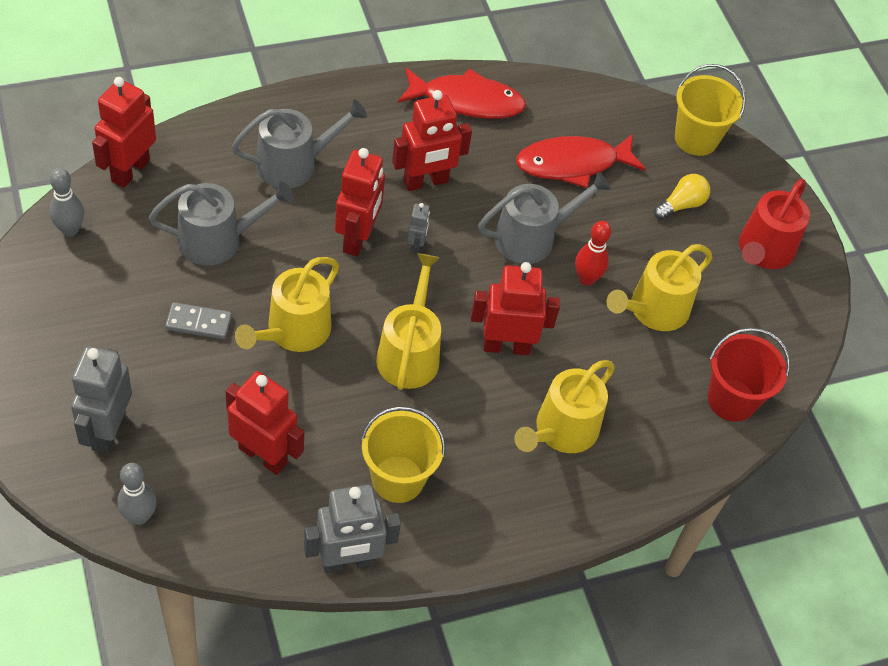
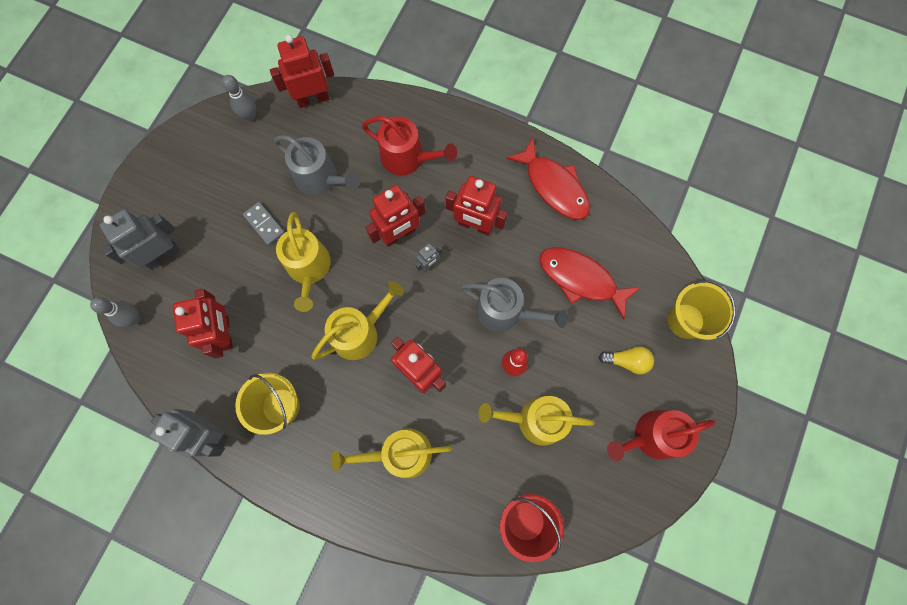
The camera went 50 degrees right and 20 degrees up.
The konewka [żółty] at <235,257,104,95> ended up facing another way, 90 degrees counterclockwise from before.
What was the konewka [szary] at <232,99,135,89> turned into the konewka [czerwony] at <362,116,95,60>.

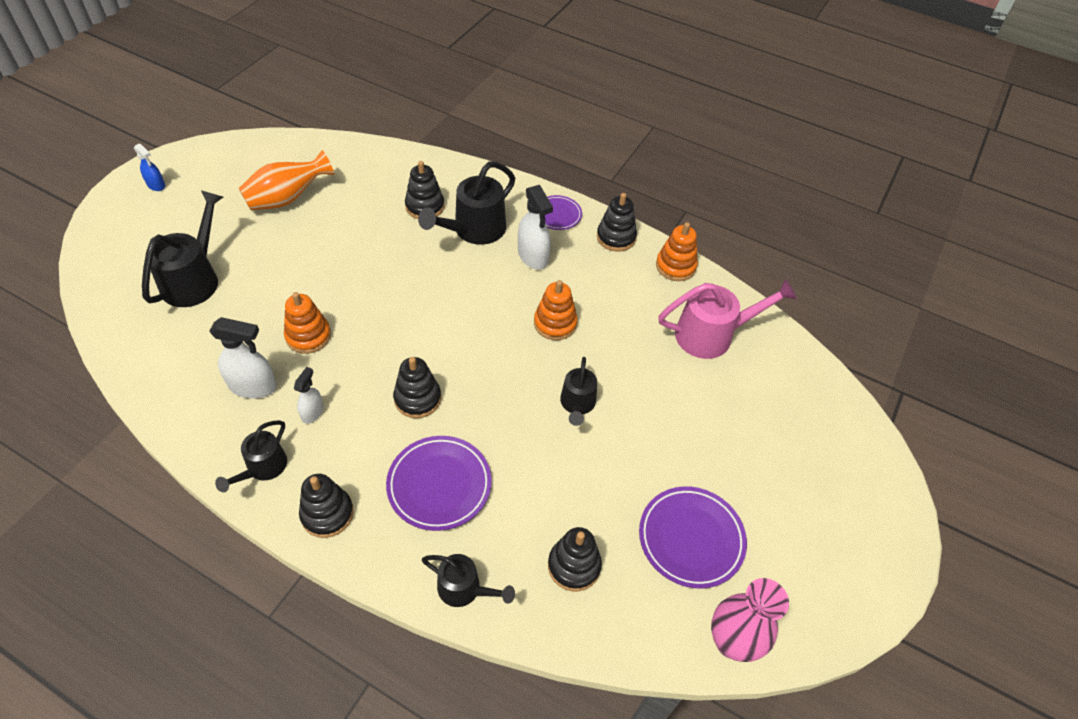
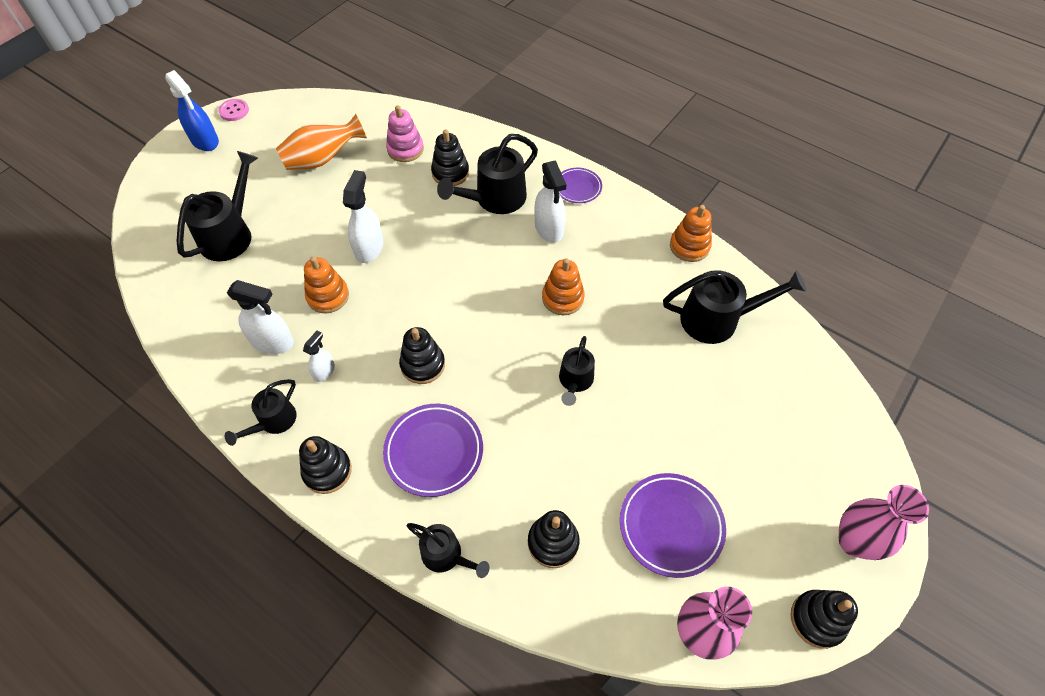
The camera went 10 degrees right and 5 degrees up.
The size of the spryskiwacz [niebieski] at <134,143,31,48> changed by a factor of 1.73.
The second view gained the guzik [różowy] at <218,99,31,22>.
The second view gained the spryskiwacz [biały] at <343,170,41,93>.
The second view gained the zabawka nakładanka [różowy] at <386,105,38,57>.
What was the konewka [różowy] at <658,279,139,80> turned into the konewka [czarny] at <663,270,143,74>.
The zabawka nakładanka [czarny] ended up elsewhere, having gone from <597,193,40,59> to <791,590,67,59>.
The second view gained the wazon [różowy] at <839,485,90,75>.

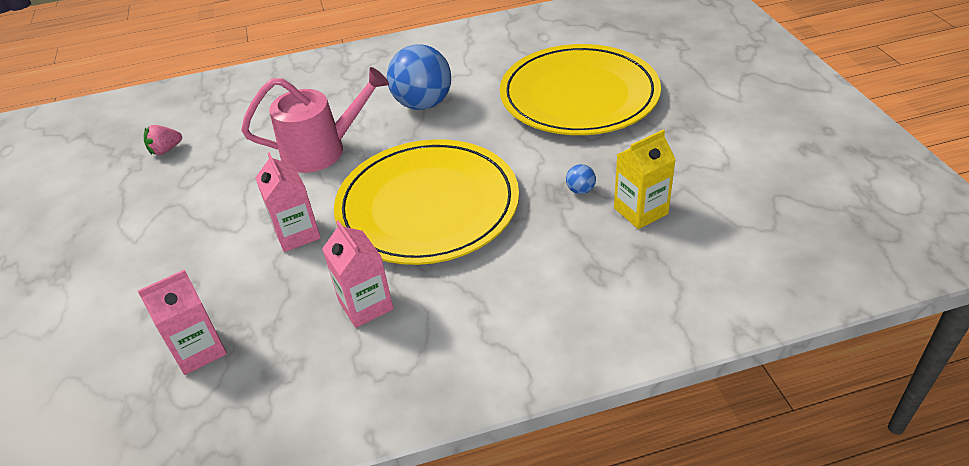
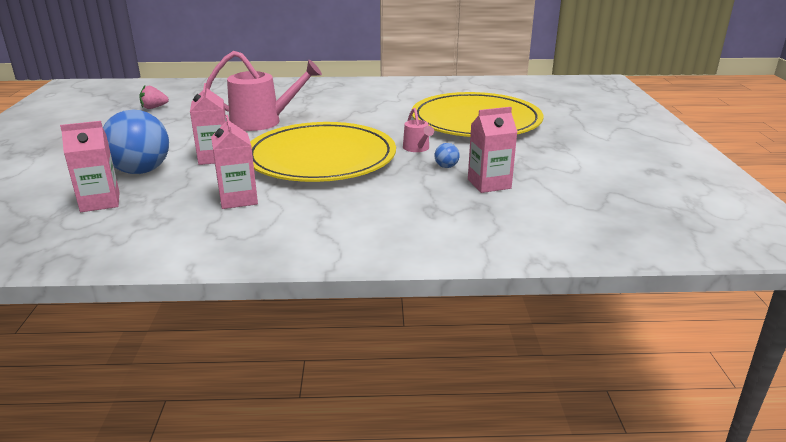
The camera went 10 degrees right and 15 degrees down.
The piłka [niebieski] ended up elsewhere, having gone from <387,44,64,66> to <103,110,66,64>.
The second view gained the konewka [różowy] at <403,108,31,44>.
What was the karton mleka [żółty] at <614,129,62,100> turned into the karton mleka [różowy] at <468,107,49,86>.

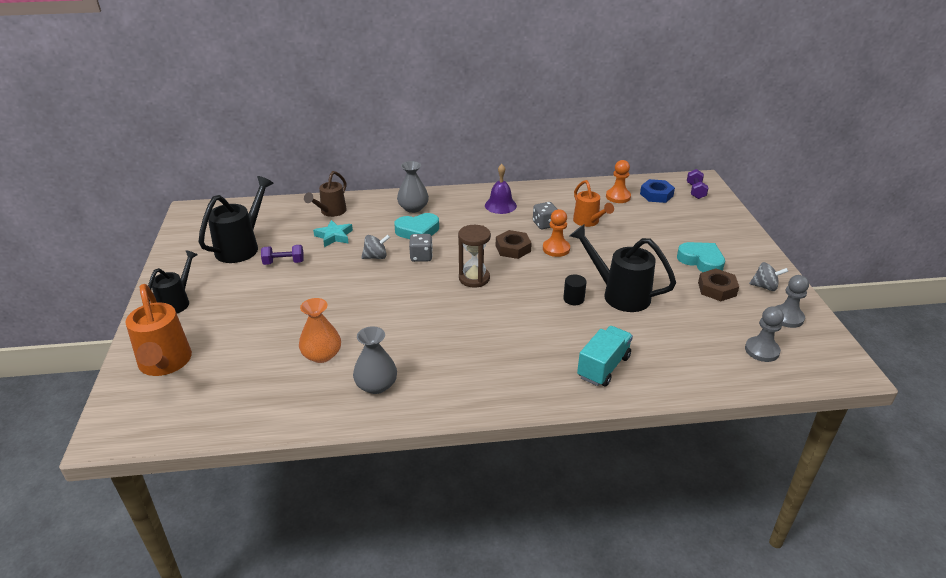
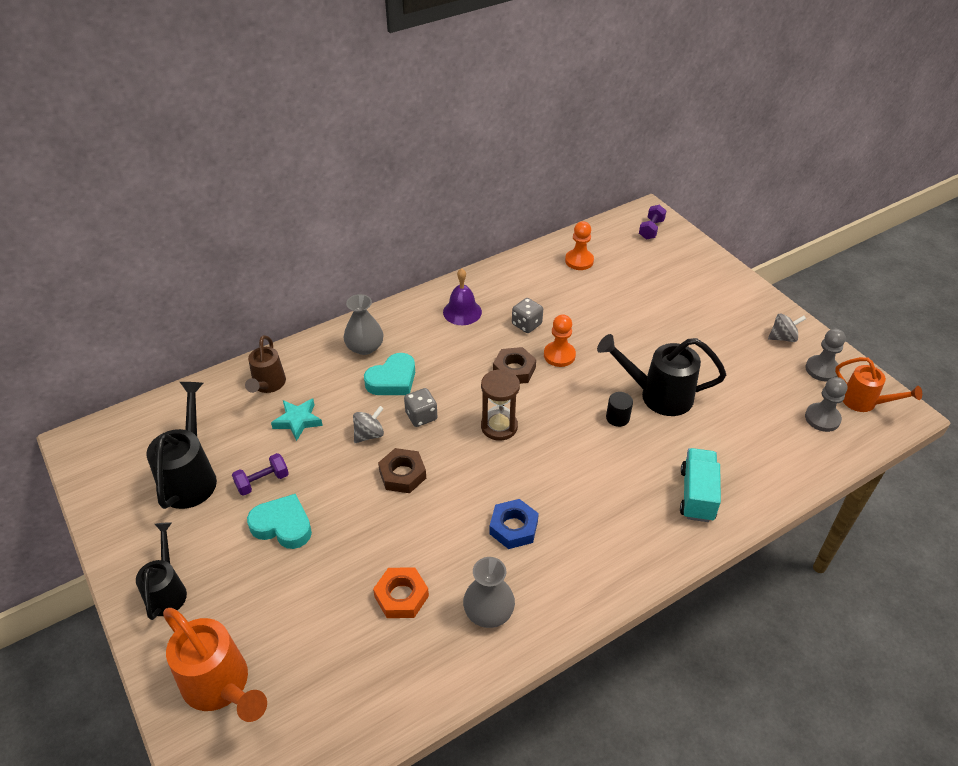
The camera went 25 degrees left and 10 degrees up.
The serce [turkusowy] ended up elsewhere, having gone from <677,242,48,30> to <247,494,65,55>.
Where the wazon [pomarańczowy] stood at <299,298,42,65>, the nakrętka [pomarańczowy] came to stand at <373,567,56,51>.
The nakrętka [brązowy] ended up elsewhere, having gone from <698,268,41,33> to <378,448,48,45>.
The nakrętka [niebieski] ended up elsewhere, having gone from <640,179,35,24> to <489,499,50,50>.
The hantel [fioletowy] at <687,169,21,30> ended up facing another way, 45 degrees clockwise from before.
The konewka [pomarańczowy] ended up elsewhere, having gone from <573,180,41,47> to <835,357,87,55>.

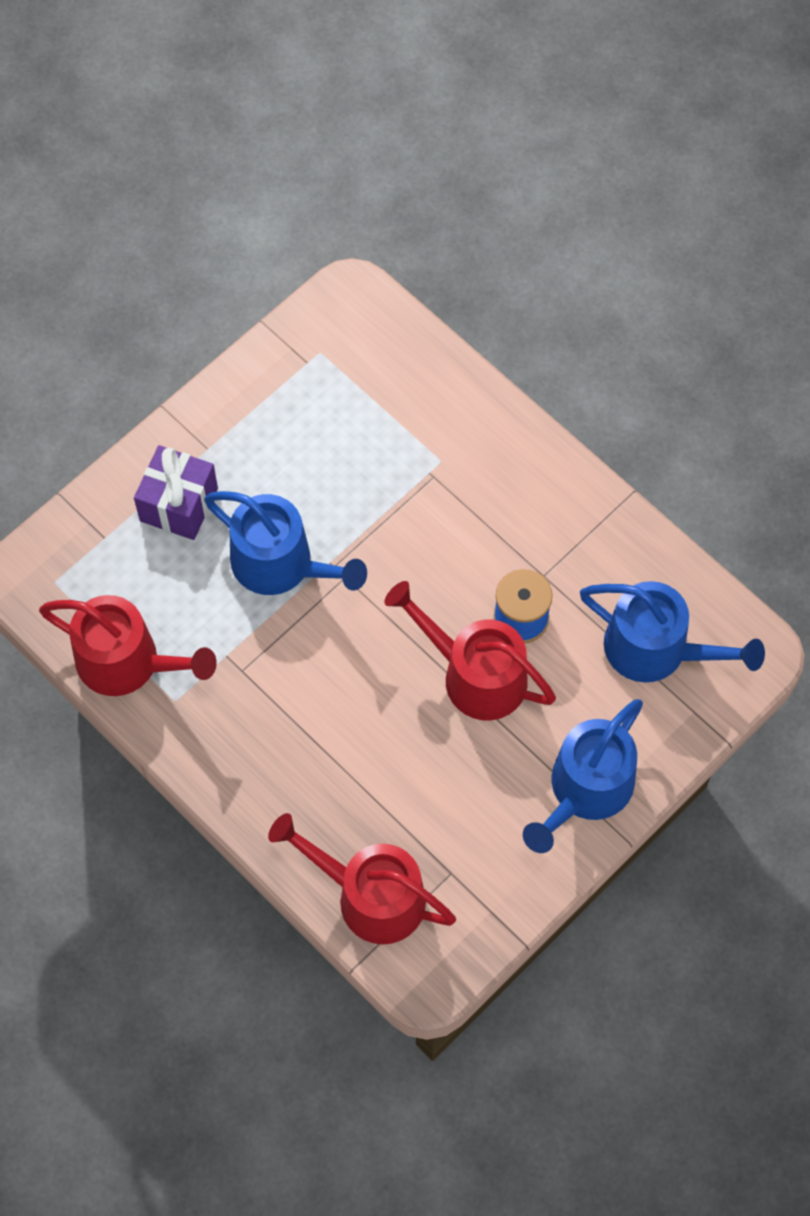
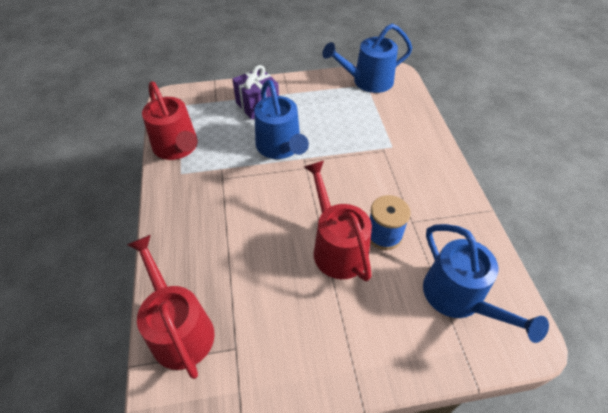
The camera went 35 degrees right and 15 degrees down.
The konewka [niebieski] ended up elsewhere, having gone from <523,699,120,154> to <323,24,89,69>.

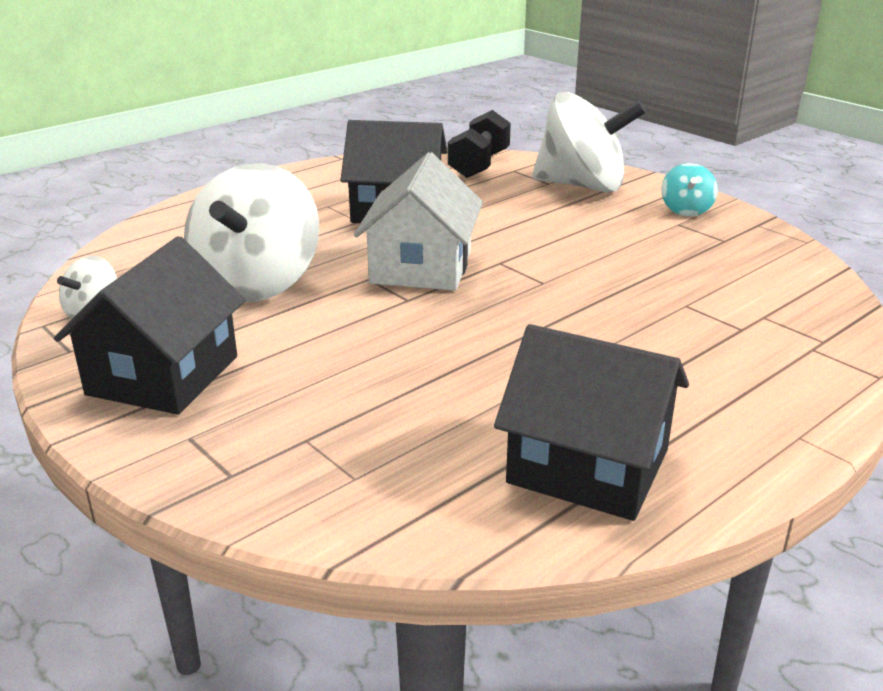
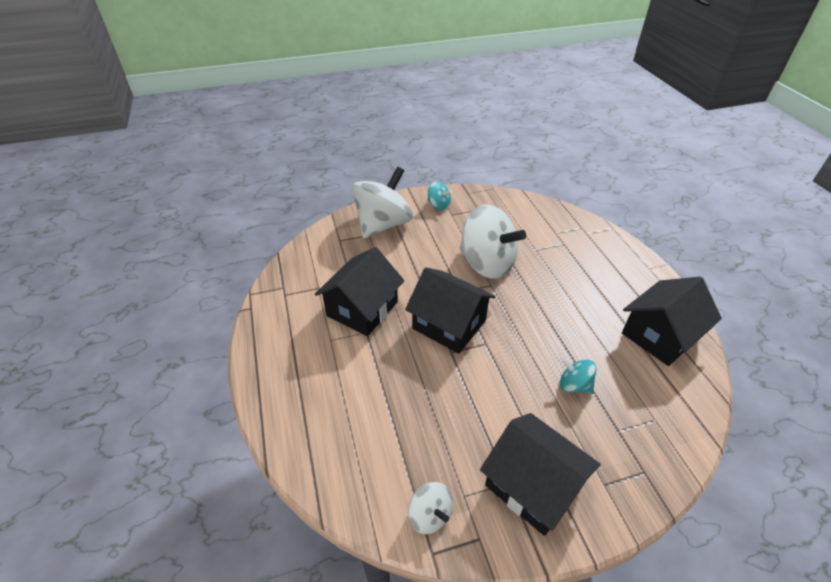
The camera went 65 degrees left and 15 degrees up.
What was the domek [biały] at <354,152,129,139> turned into the domek [czarny] at <405,267,91,87>.
The bączek [biały] ended up elsewhere, having gone from <184,163,135,139> to <460,205,66,74>.
The second view gained the bączek [turkusowy] at <560,357,36,36>.
The second view lost the hantel [czarny] at <448,110,63,68>.

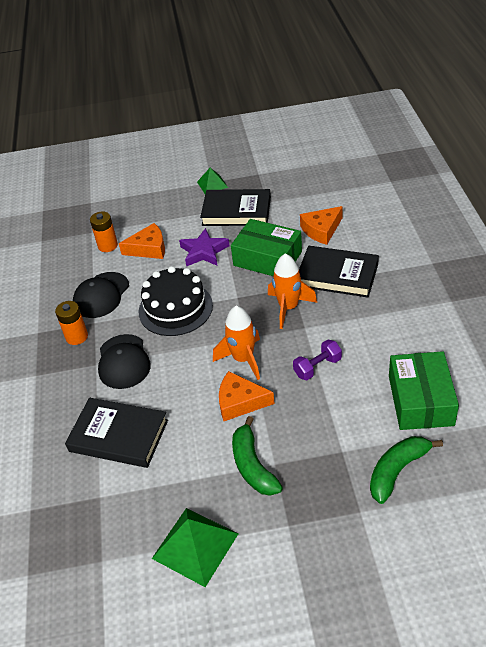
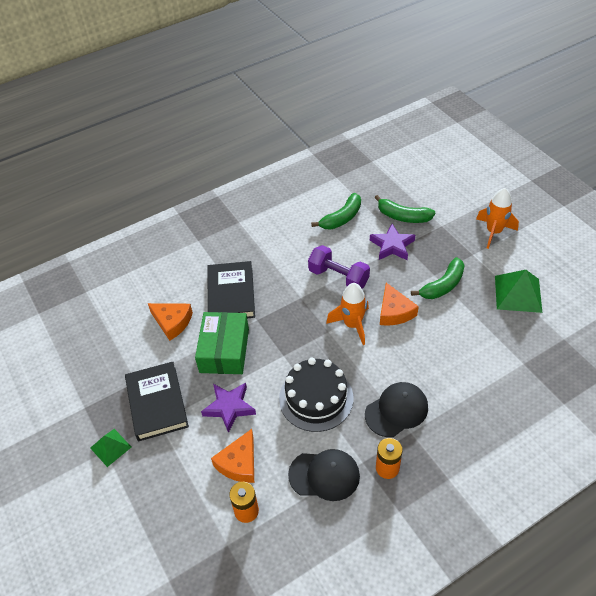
The camera went 115 degrees left and 5 degrees up.
The ser [pomarańczowy] at <119,223,46,36> ended up facing another way, 120 degrees counterclockwise from before.
The size of the hantel [fioletowy] at <293,339,49,41> changed by a factor of 1.54.
Where the pudełko [zielony] stood at <389,351,70,79>, the banan [zielony] came to stand at <311,193,50,37>.
The second view gained the gwiazda [fioletowy] at <370,224,45,36>.
The rakieta [pomarańczowy] ended up elsewhere, having gone from <268,254,49,75> to <476,188,43,61>.
The second view lost the książka [czarny] at <65,398,103,70>.

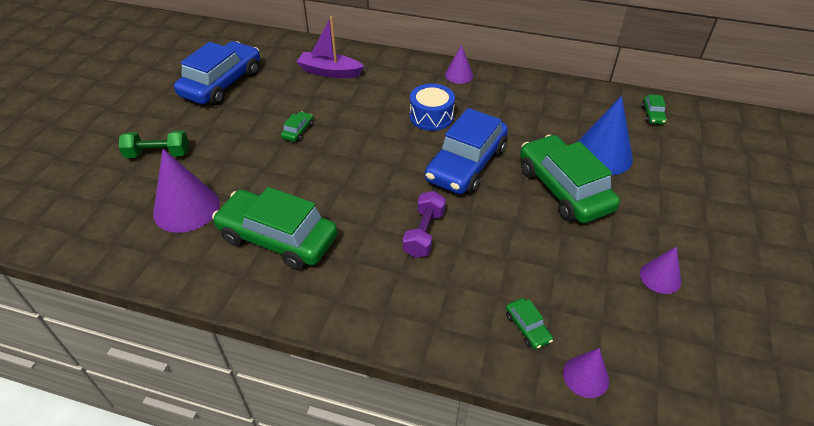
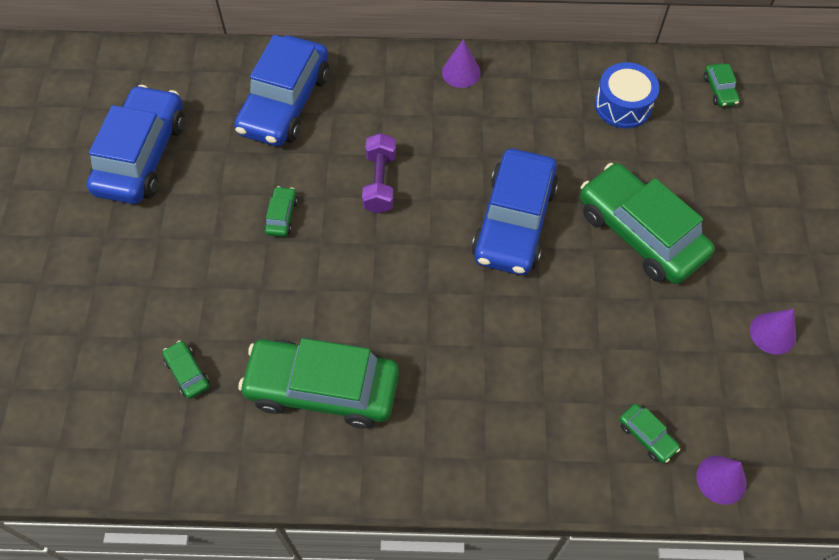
The camera went 15 degrees left and 15 degrees up.
Where the stożek [fioletowy] stood at <153,149,67,84>, the samochód [zielony] came to stand at <162,340,48,59>.
Where the łódka [fioletowy] stood at <296,16,68,62>, the samochód [niebieski] came to stand at <234,35,95,111>.
The hantel [fioletowy] ended up elsewhere, having gone from <403,191,43,67> to <362,133,34,80>.
The bęben [niebieski] ended up elsewhere, having gone from <410,84,45,47> to <595,62,64,66>.
The second view lost the hantel [zielony] at <119,131,70,27>.
The second view lost the stożek [niebieski] at <577,96,56,79>.

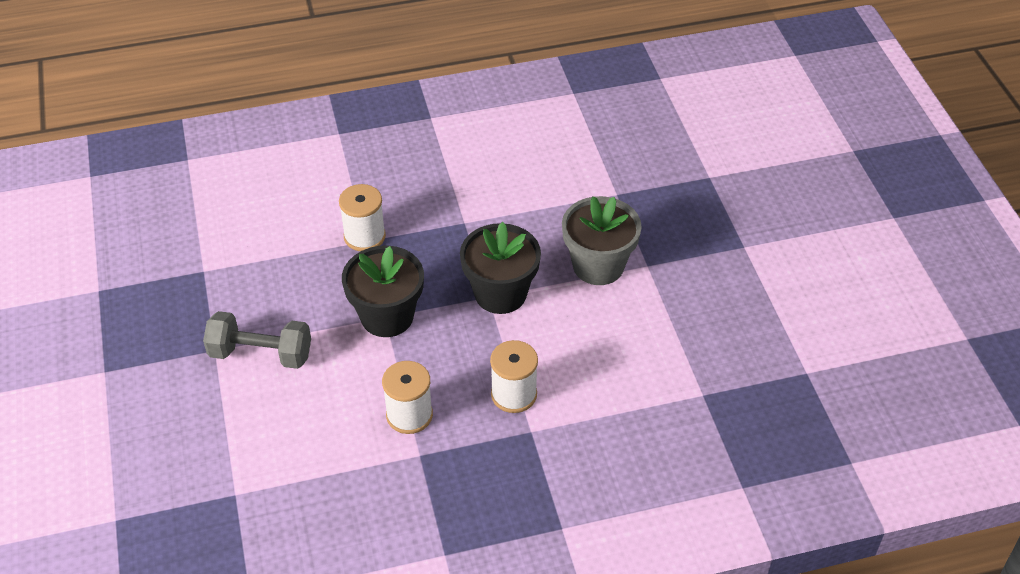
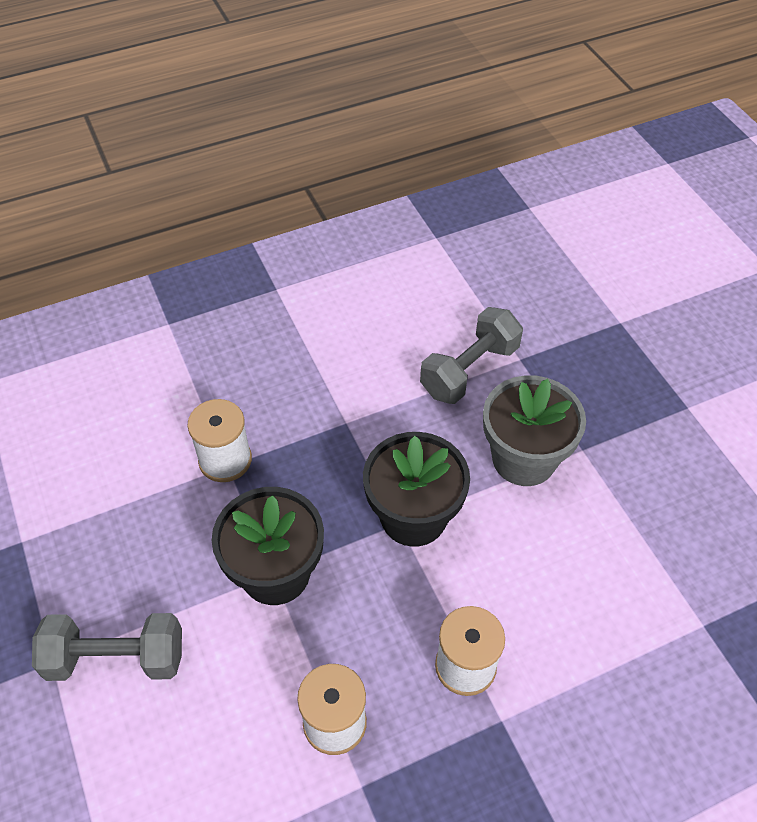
The camera went 10 degrees left and 5 degrees up.
The second view gained the hantel [szary] at <420,307,103,97>.

